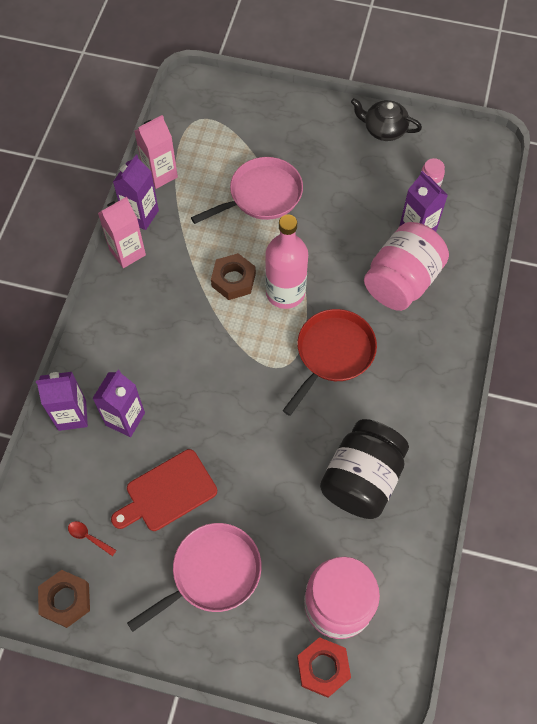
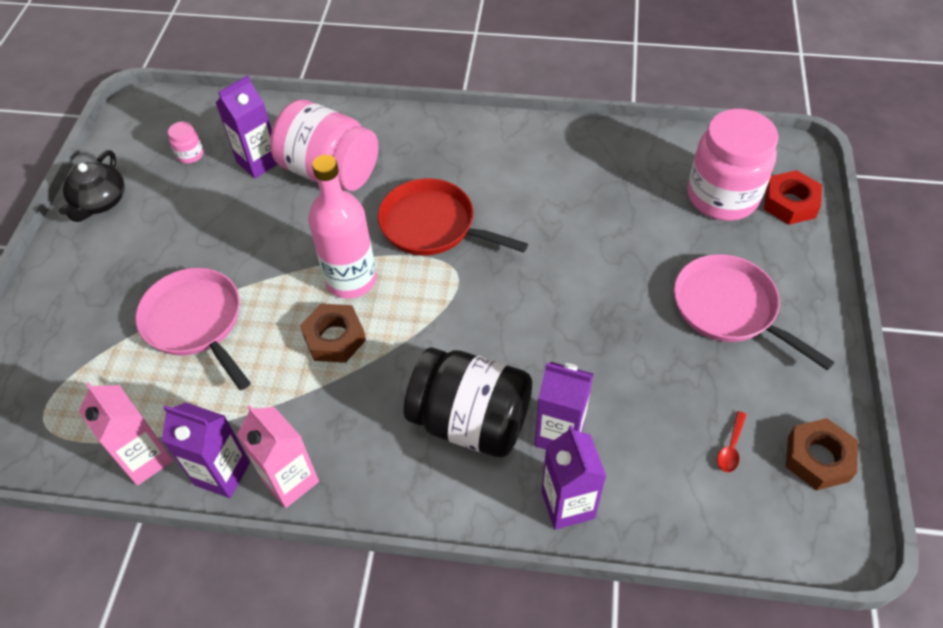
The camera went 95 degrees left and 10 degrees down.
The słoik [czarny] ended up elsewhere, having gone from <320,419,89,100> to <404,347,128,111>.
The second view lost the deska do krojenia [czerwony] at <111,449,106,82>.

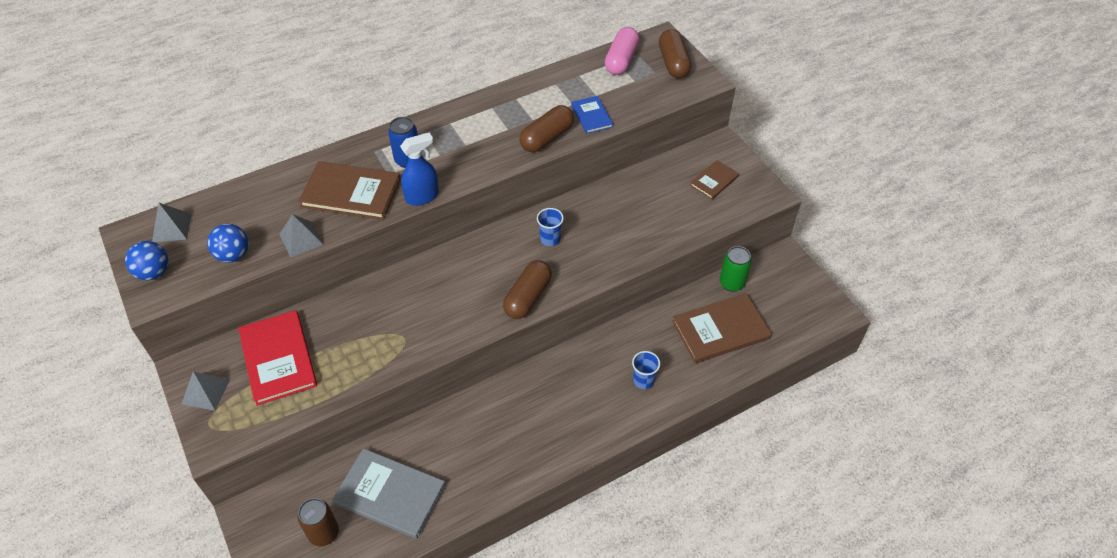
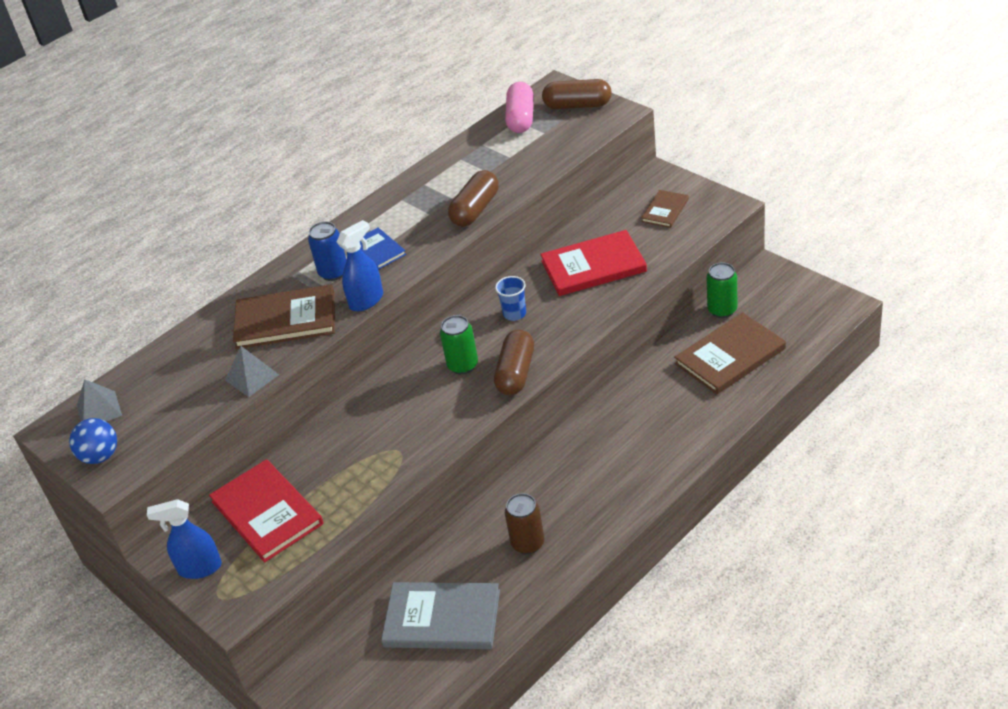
The camera went 10 degrees left and 10 degrees down.
Where the piramida [szary] stood at <182,371,48,40>, the spryskiwacz [niebieski] came to stand at <147,499,75,80>.
The książka [niebieski] ended up elsewhere, having gone from <571,96,42,38> to <360,227,46,43>.
The second view gained the puszka [zielony] at <440,315,38,60>.
The puszka [brązowy] ended up elsewhere, having gone from <298,498,41,48> to <505,493,39,61>.
The second view gained the książka [czerwony] at <540,230,107,66>.
The kapsułka [brązowy] at <659,29,33,49> ended up facing another way, 60 degrees counterclockwise from before.
The second view lost the piłka [niebieski] at <207,224,42,39>.
The second view lost the szklanka [niebieski] at <632,351,28,38>.

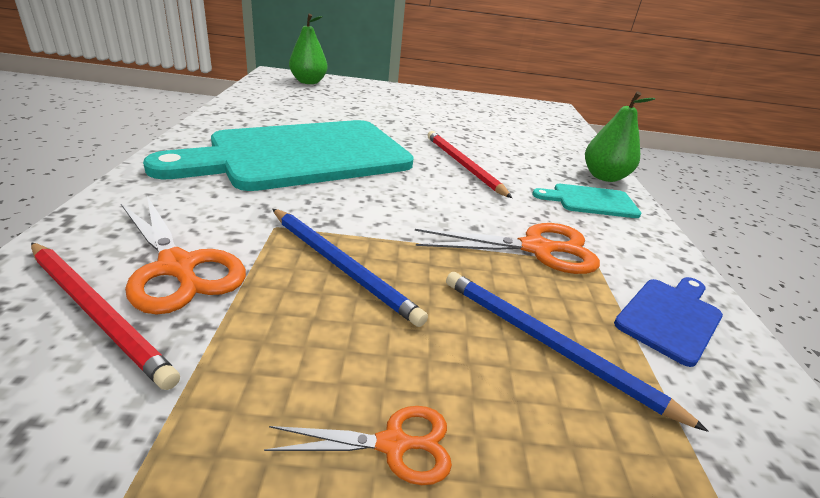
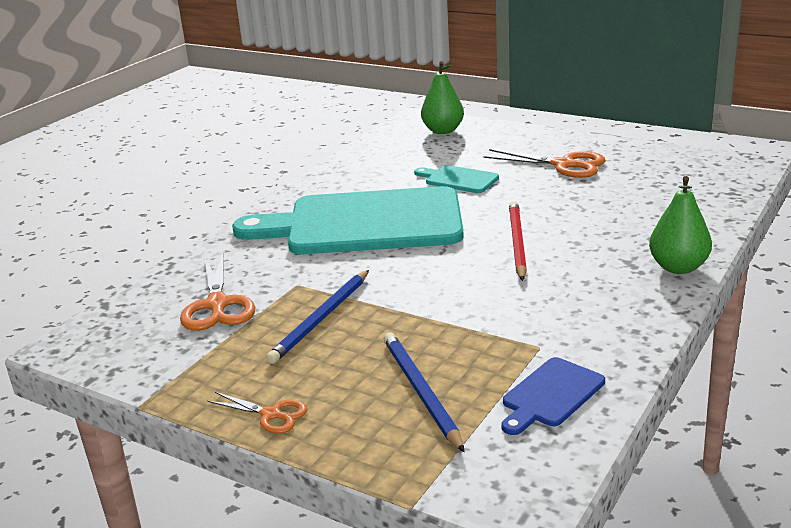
The camera went 35 degrees right and 5 degrees down.
The ołówek [niebieski] at <272,209,156,118> ended up facing another way, 45 degrees clockwise from before.
The deska do krojenia [turkusowy] ended up elsewhere, having gone from <532,184,110,34> to <414,165,85,28>.
The nożyczki [pomarańczowy] ended up elsewhere, having gone from <415,223,185,51> to <483,149,123,29>.
The deska do krojenia [niebieski] at <614,277,109,90> ended up facing another way, 150 degrees clockwise from before.
The second view lost the ołówek [czerwony] at <31,242,149,148>.

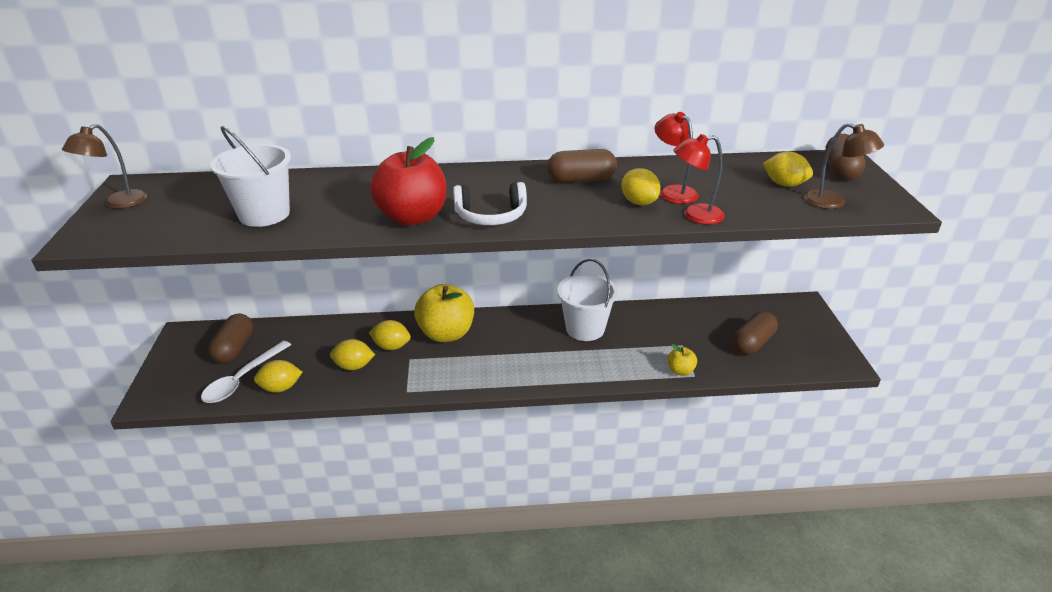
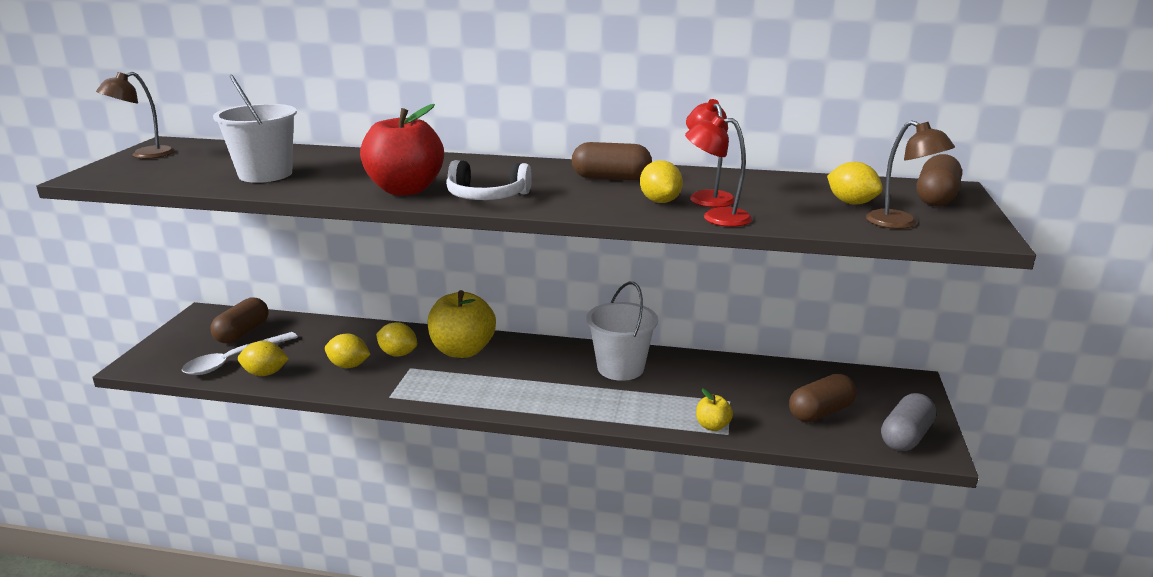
The camera went 15 degrees right and 10 degrees down.
The second view gained the kapsułka [szary] at <881,393,55,58>.

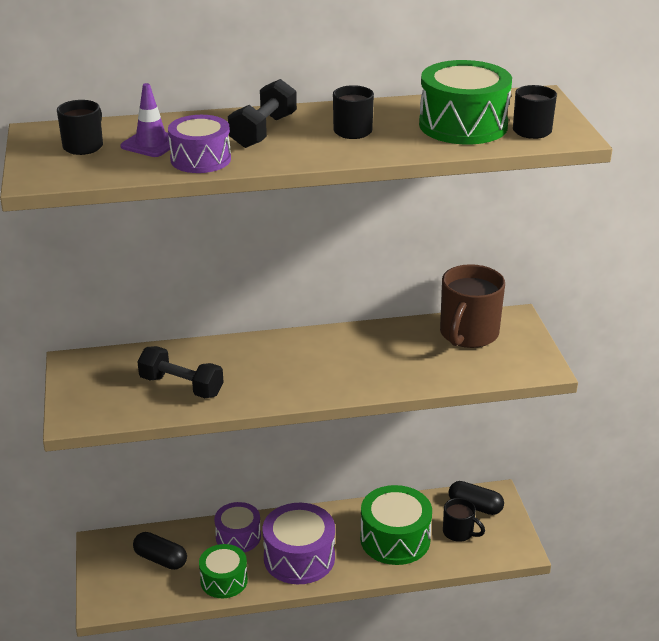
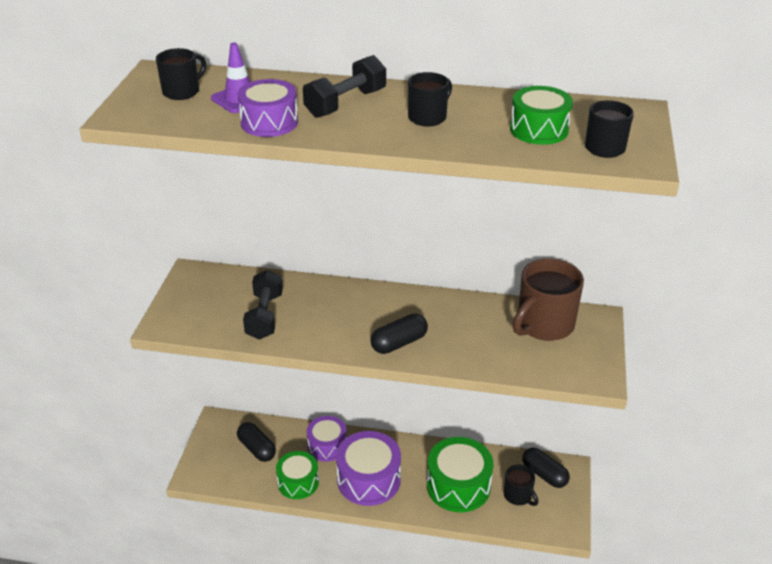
The camera went 20 degrees right and 5 degrees up.
The hantel [czarny] at <137,346,86,52> ended up facing another way, 45 degrees clockwise from before.
The second view gained the kapsułka [czarny] at <370,313,58,41>.
The size of the bęben [zielony] at <419,60,93,85> changed by a factor of 0.65.

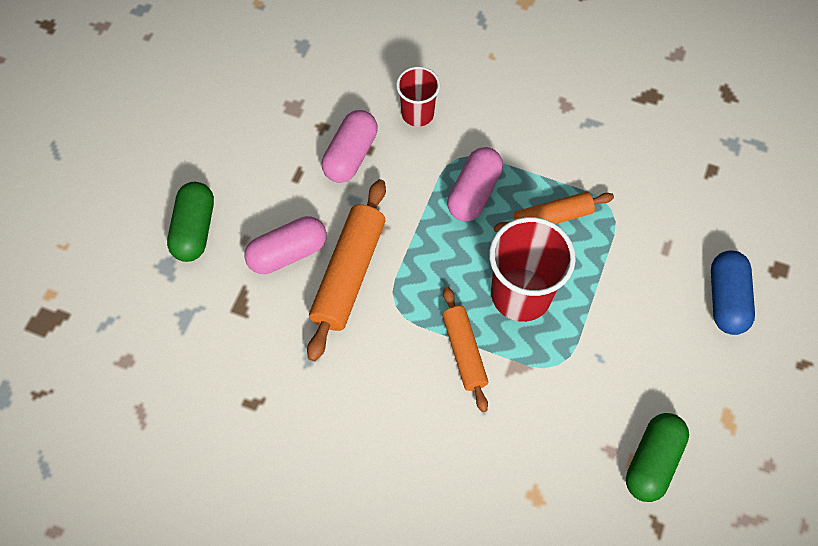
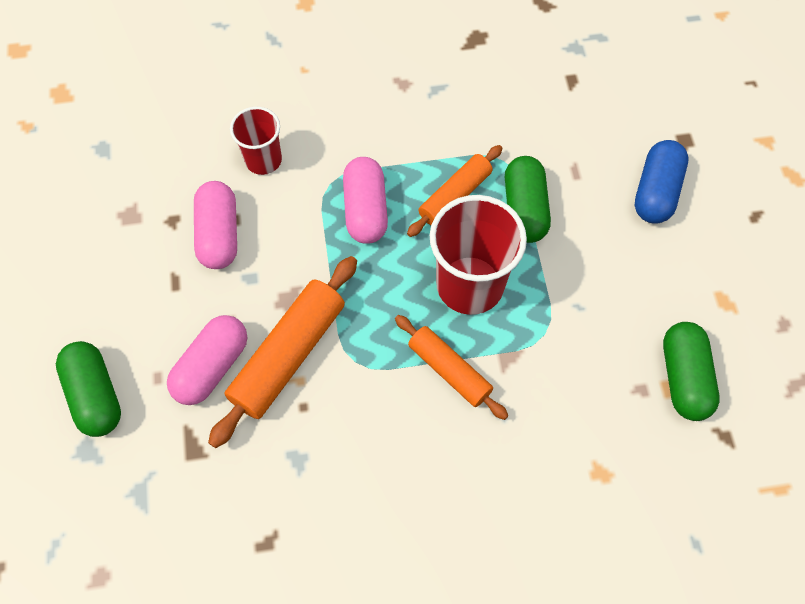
The camera went 30 degrees left and 0 degrees up.
The wałek do ciasta [pomarańczowy] at <307,179,79,182> ended up facing another way, 45 degrees clockwise from before.
The second view gained the kapsułka [zielony] at <505,156,46,87>.
The kapsułka [niebieski] at <711,250,44,85> ended up facing another way, 45 degrees clockwise from before.

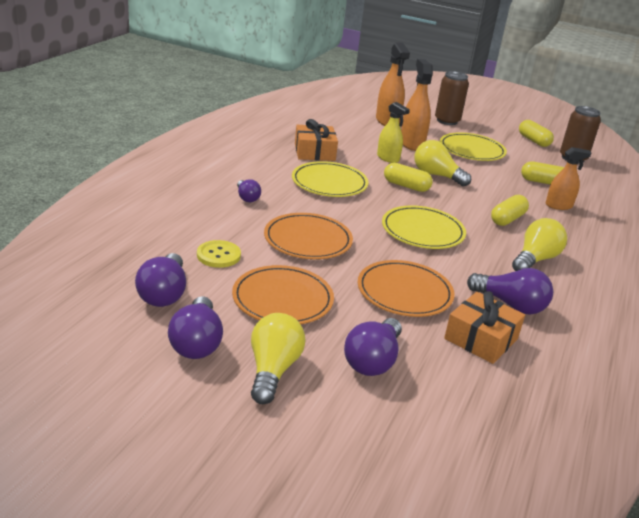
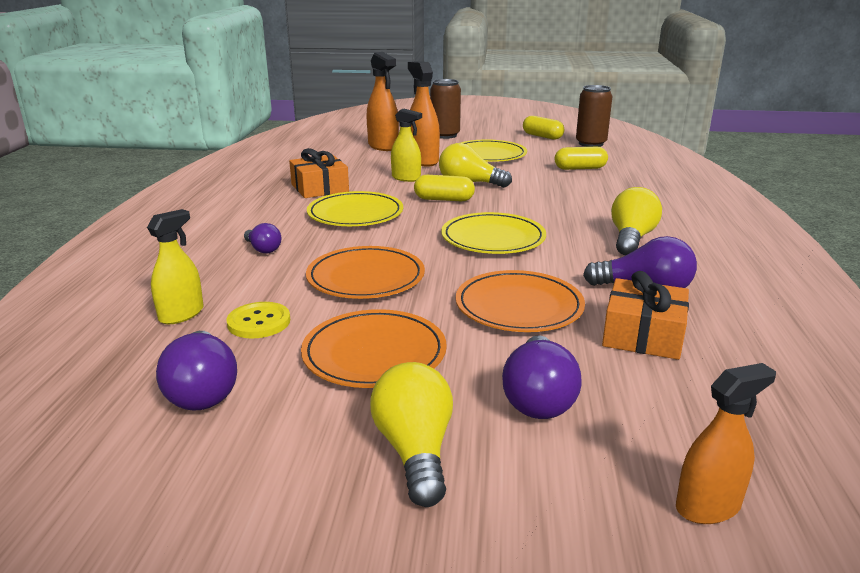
The camera went 15 degrees left and 5 degrees down.
The second view gained the spryskiwacz [żółty] at <147,209,57,115>.
The spryskiwacz [pomarańczowy] ended up elsewhere, having gone from <546,147,45,63> to <676,363,100,161>.
The second view lost the żarówka [fioletowy] at <168,296,55,63>.
The second view lost the kapsułka [żółty] at <491,195,38,31>.

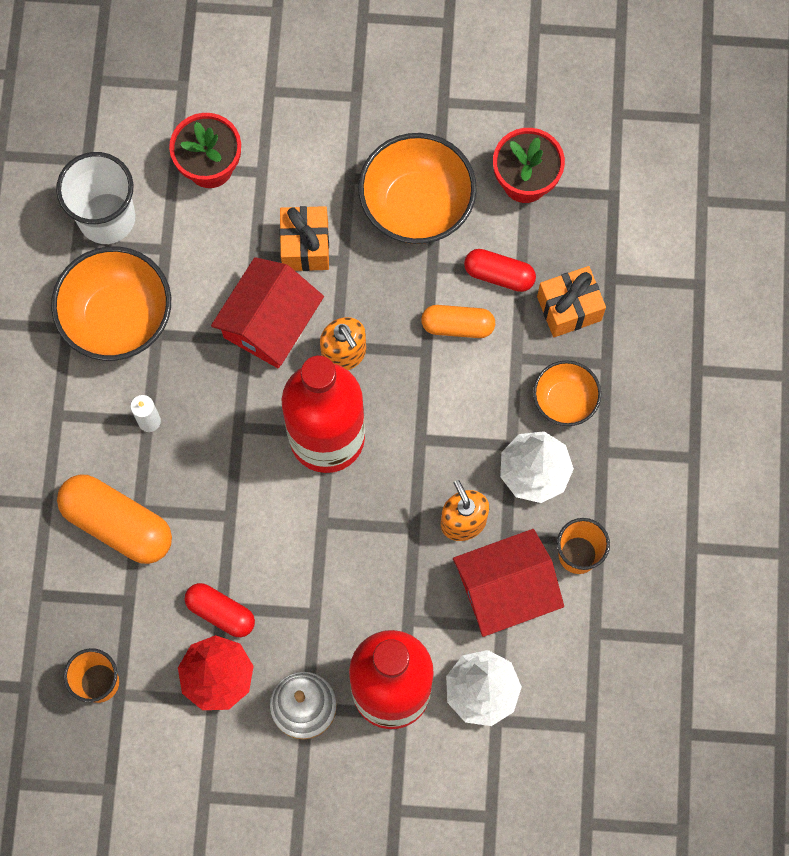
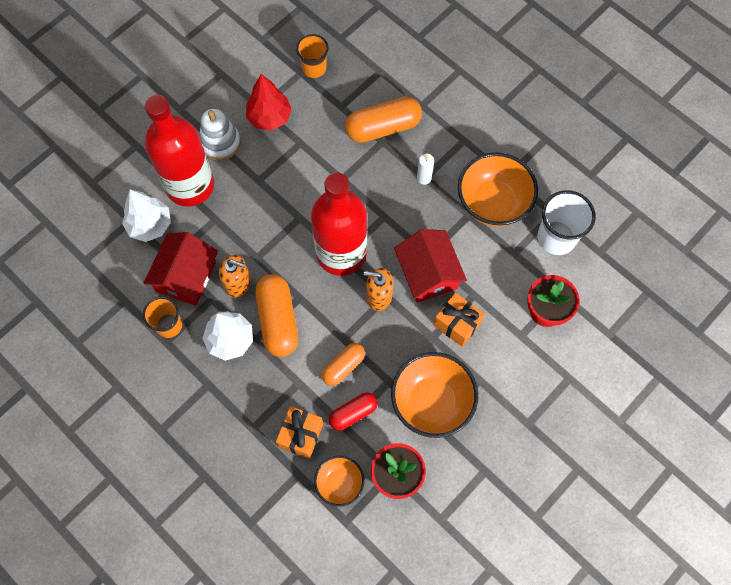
The camera went 130 degrees right and 5 degrees down.
The second view gained the kapsułka [pomarańczowy] at <255,274,43,83>.
The miska [pomarańczowy] ended up elsewhere, having gone from <533,360,68,66> to <314,456,50,51>.
The second view lost the kapsułka [czerwony] at <185,583,70,54>.

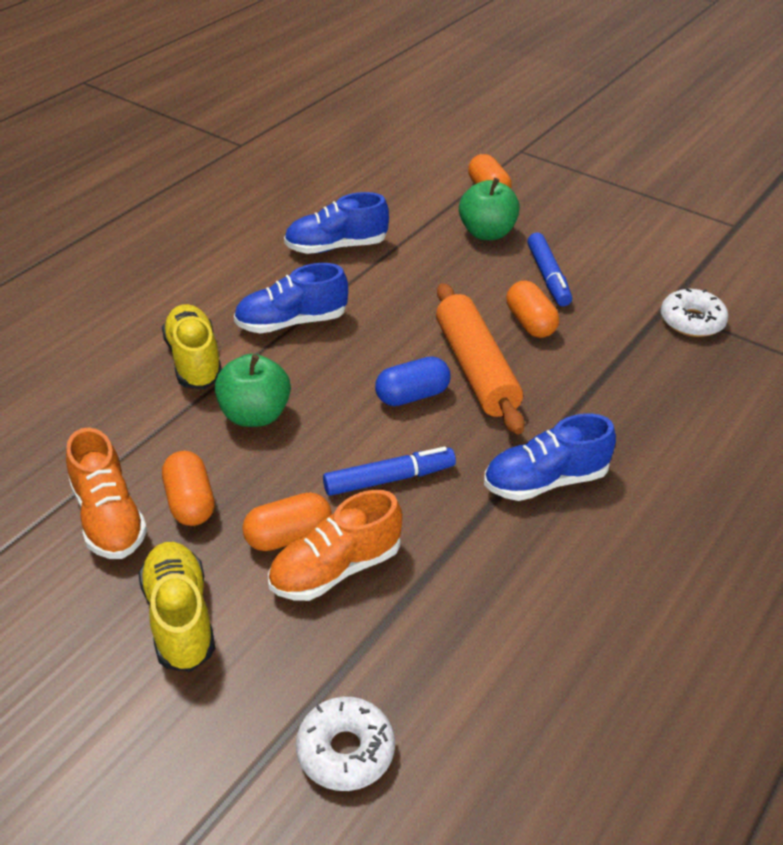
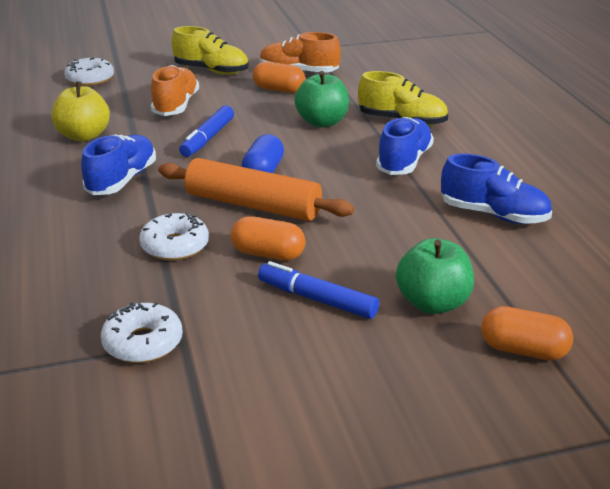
The camera went 130 degrees right and 10 degrees down.
The second view gained the jabłko [żółty] at <51,81,59,60>.
The second view gained the donut [biały] at <139,212,70,49>.
The but [niebieski] at <284,192,105,62> ended up facing another way, 90 degrees clockwise from before.
The second view lost the kapsułka [pomarańczowy] at <242,493,90,58>.

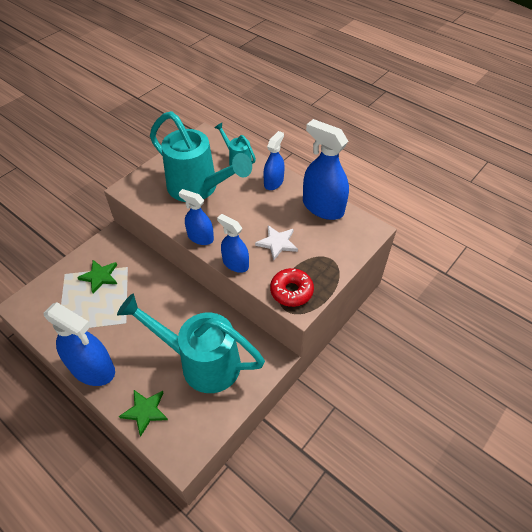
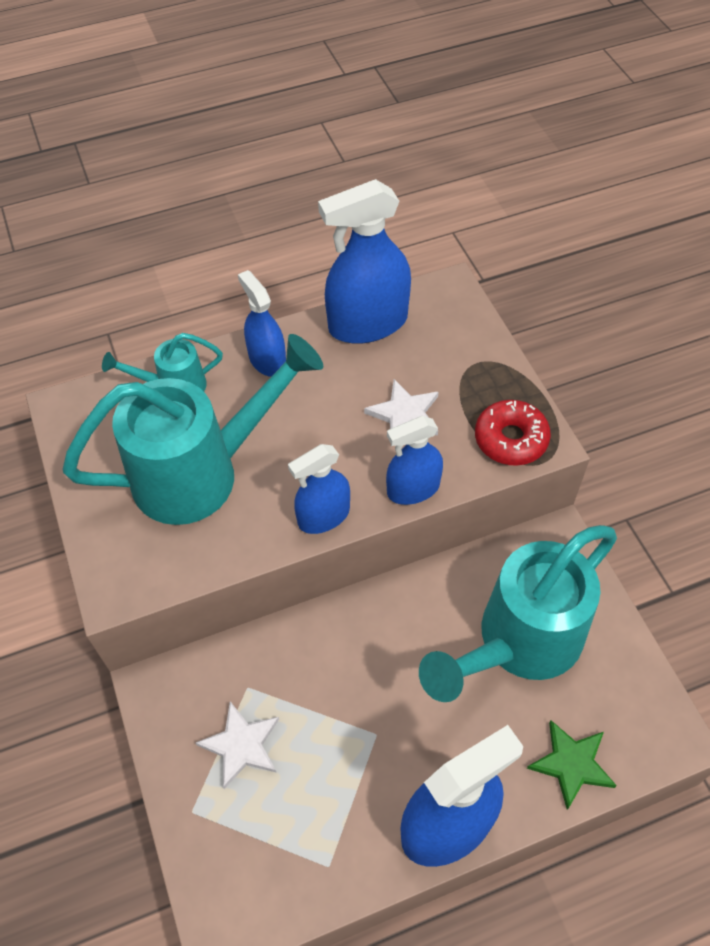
The camera went 60 degrees left and 5 degrees up.
What was the gwiazda [zielony] at <77,260,40,34> turned into the gwiazda [biały] at <196,701,83,88>.

